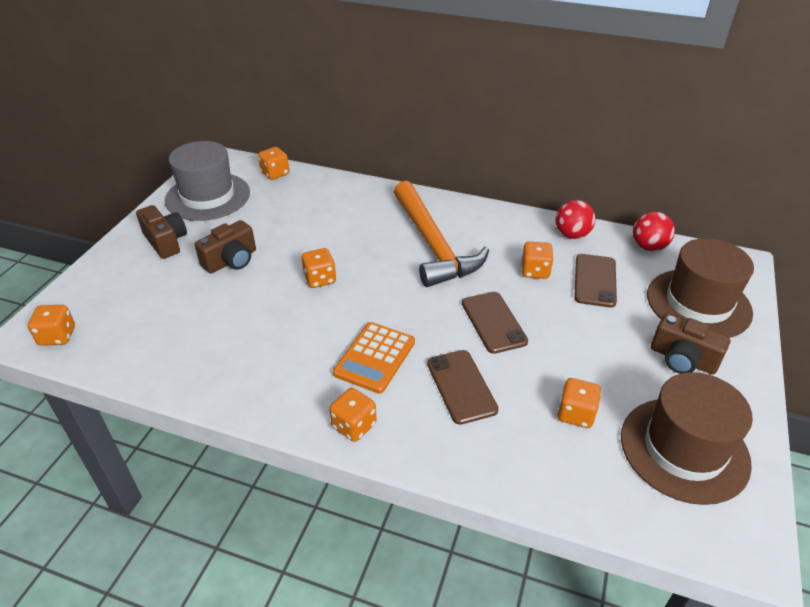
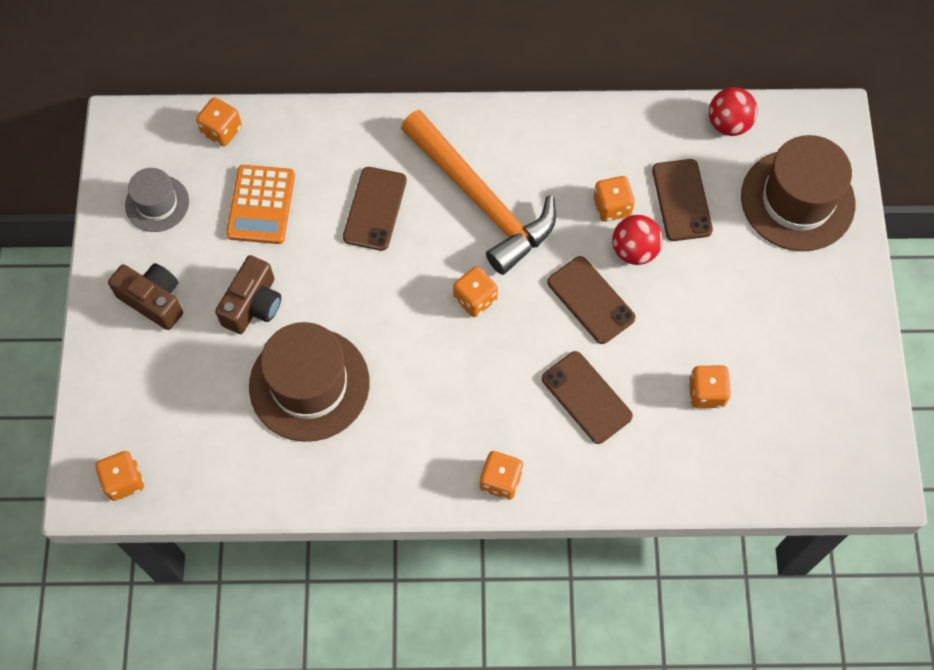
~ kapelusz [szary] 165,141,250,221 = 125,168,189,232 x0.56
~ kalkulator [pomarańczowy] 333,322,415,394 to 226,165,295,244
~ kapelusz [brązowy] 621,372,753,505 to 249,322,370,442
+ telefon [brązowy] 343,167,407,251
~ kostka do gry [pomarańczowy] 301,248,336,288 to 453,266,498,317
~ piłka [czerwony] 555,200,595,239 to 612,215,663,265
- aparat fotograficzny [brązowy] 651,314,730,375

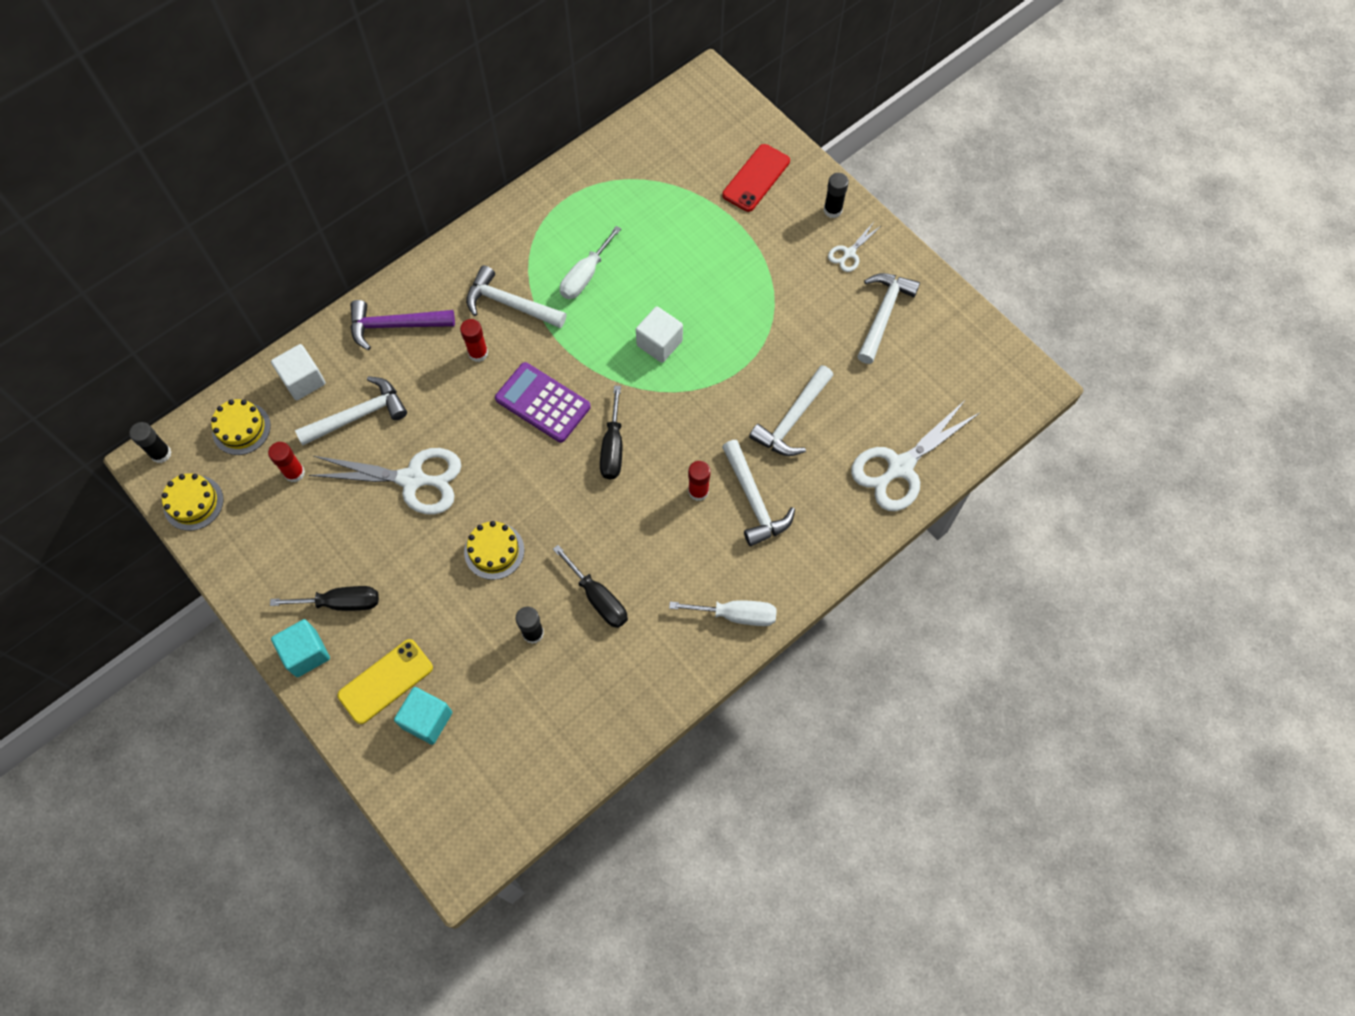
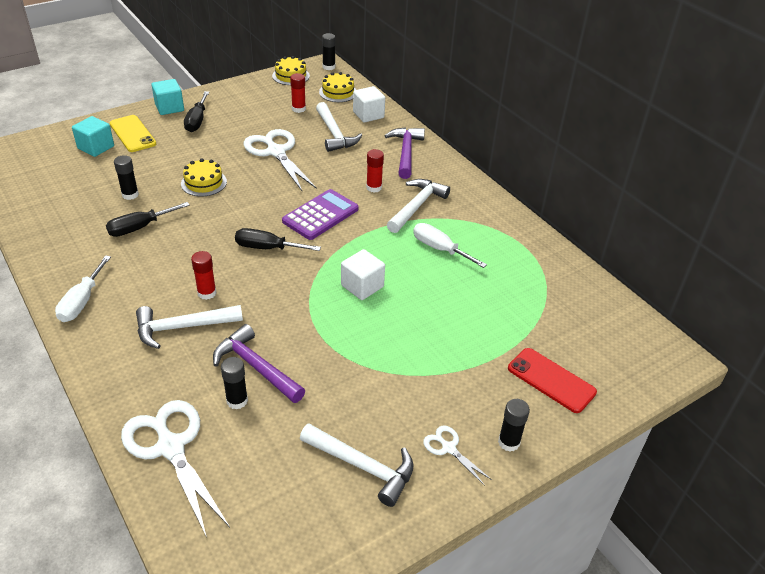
~ młotek [biały] 749,365,834,456 to młotek [fioletowy] 213,324,305,403
+ klej w sztyfcie [czarny] 221,357,248,410
~ nożyczki [biały] 309,448,461,515 = 244,129,317,191 135 degrees clockwise

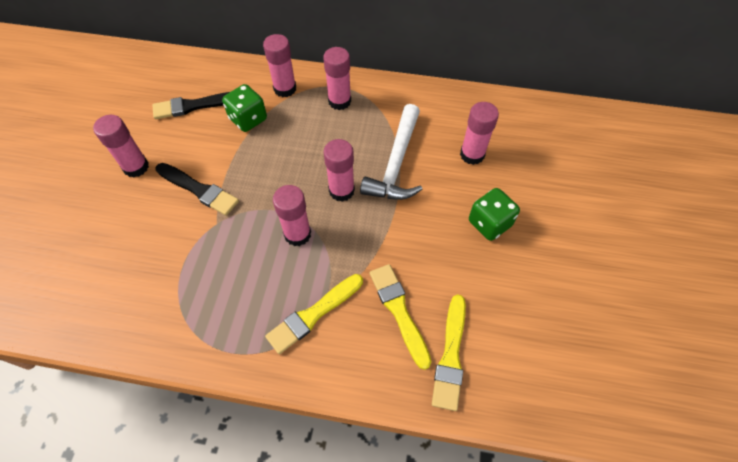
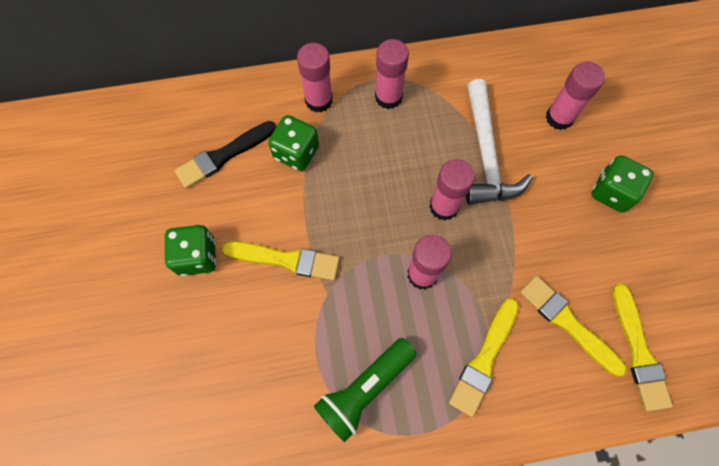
~ klej w sztyfcie [różowy] 93,115,149,178 to kostka do gry [zielony] 165,225,216,276
~ pędzel [czarny] 155,163,239,216 to pędzel [żółty] 222,241,340,281
+ latarka [zielony] 314,338,417,443

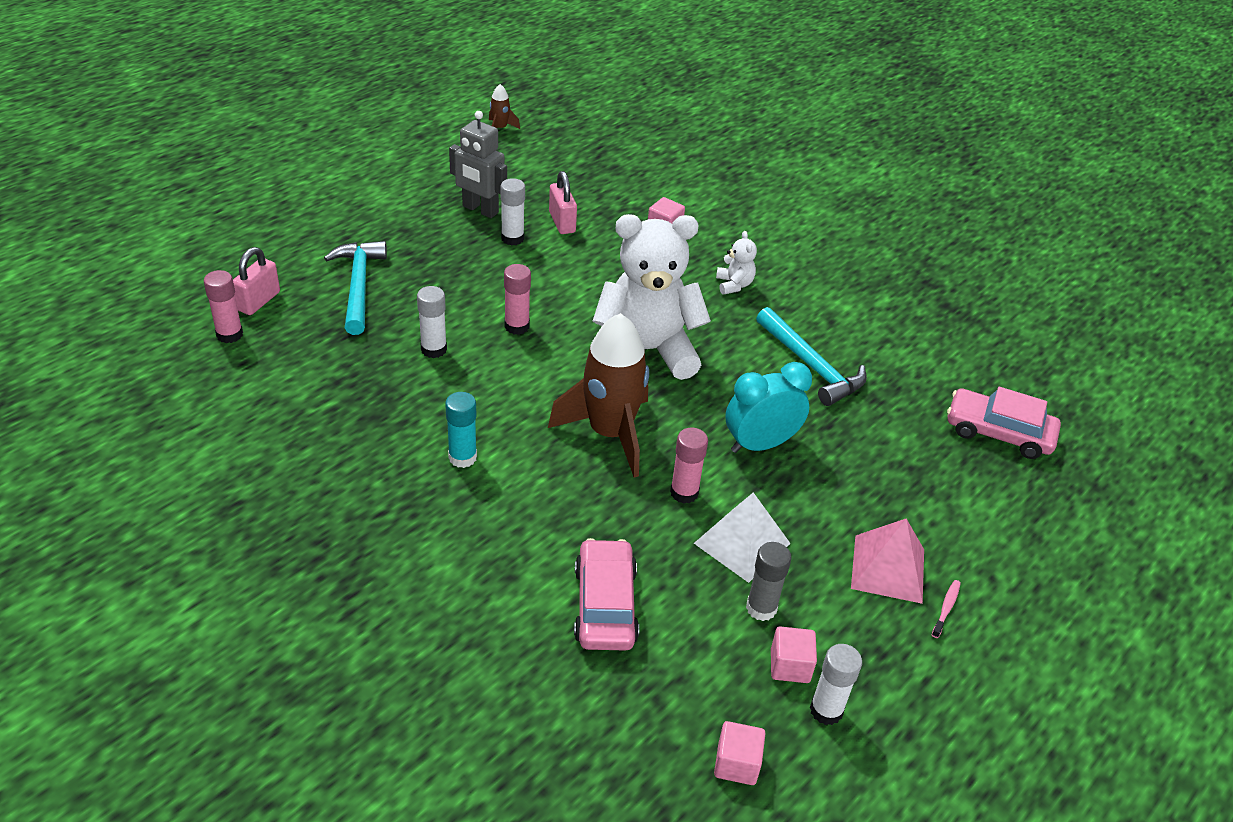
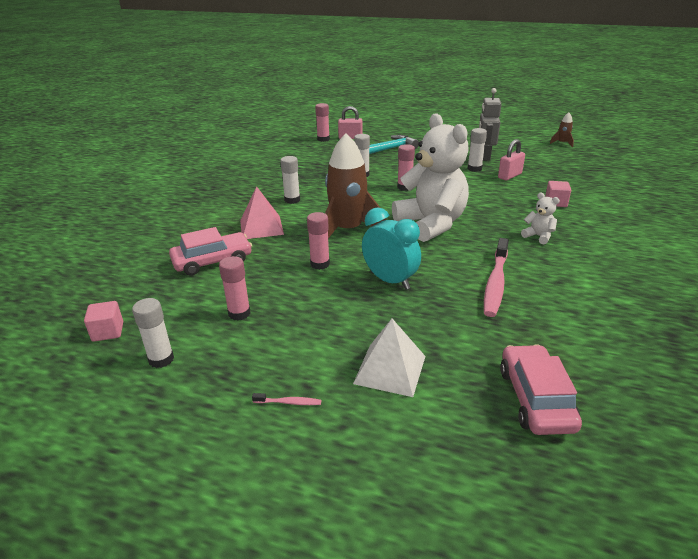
~ klej w sztyfcie [szary] 746,542,791,621 to klej w sztyfcie [różowy] 219,256,251,320
~ piramida [różowy] 851,518,924,604 to 240,186,284,239
~ klej w sztyfcie [turkusowy] 445,392,477,468 to klej w sztyfcie [biały] 280,156,300,204
~ piramida [biały] 694,492,791,583 to 353,319,425,397
~ młotek [turkusowy] 756,307,867,406 to szczoteczka do zębów [różowy] 484,238,509,317
~ miś [biały] 716,231,757,295 = 521,193,560,244 105 degrees counterclockwise
- sześcian [różowy] 771,626,817,683

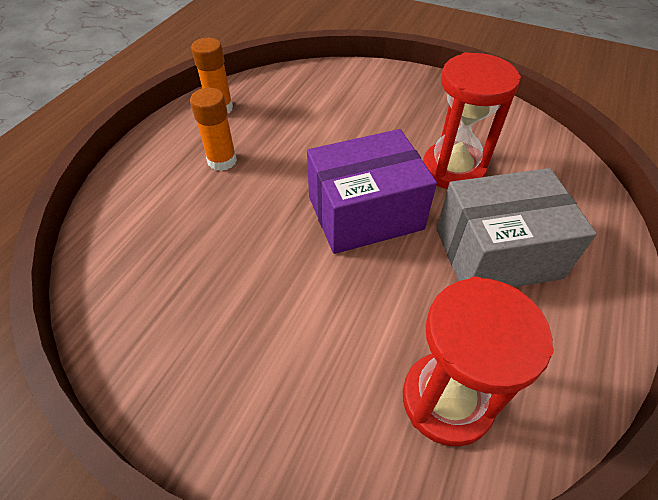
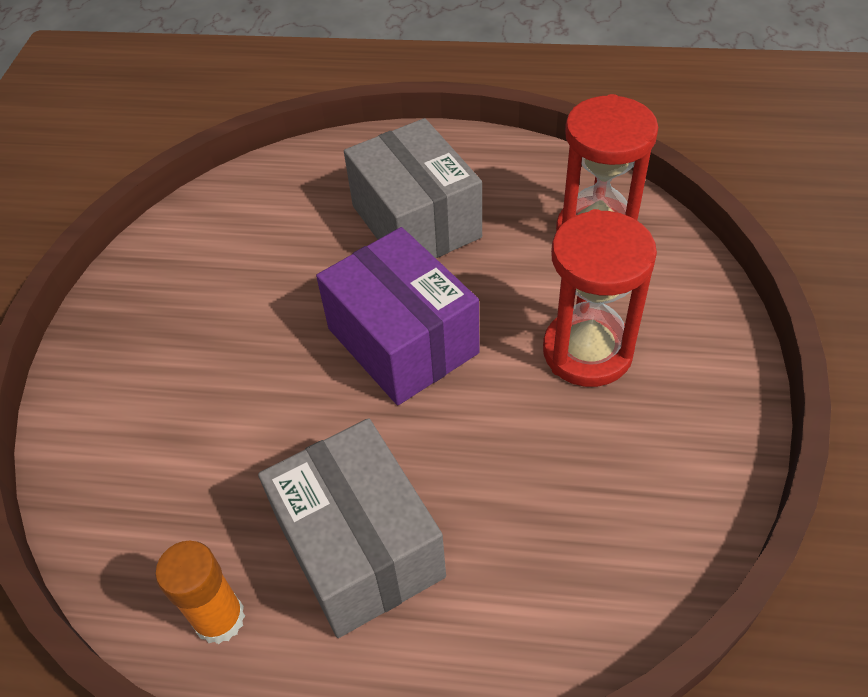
~ klej w sztyfcie [pomarańczowy] 190,88,237,171 to pudełko [szary] 258,418,446,638
~ klepsydra [czerwony] 423,52,521,189 to 543,209,657,387

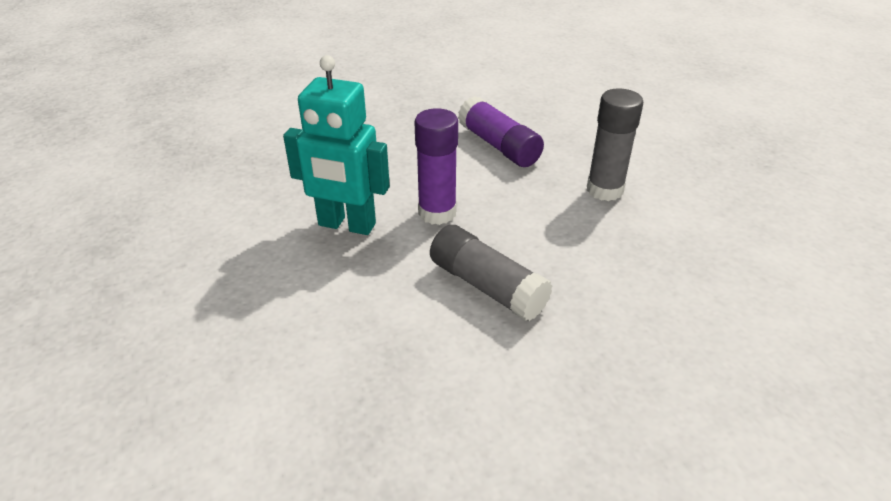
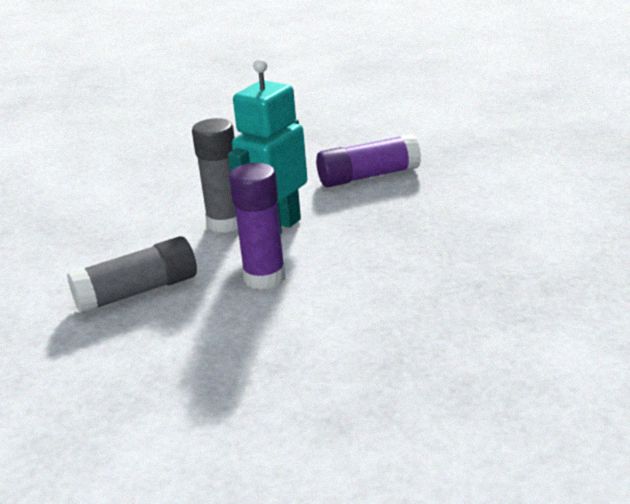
~ klej w sztyfcie [szary] 587,88,643,201 to 192,118,238,233
~ klej w sztyfcie [fioletowy] 458,96,544,167 to 316,134,421,187

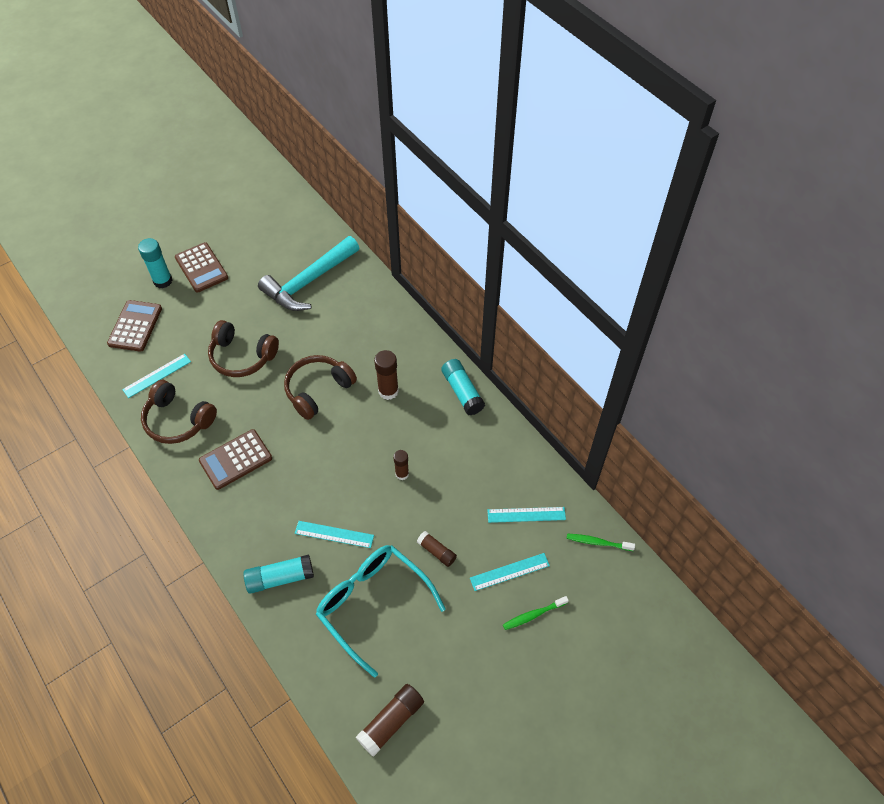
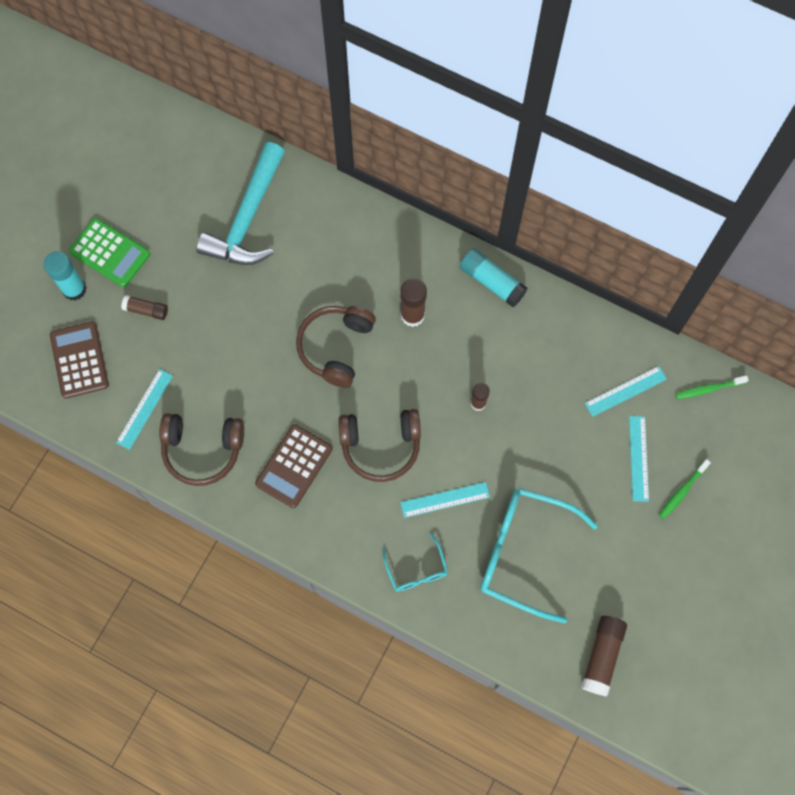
~ kalkulator [brązowy] 175,242,228,293 to kalkulator [zielony] 69,218,150,287
~ klej w sztyfcie [brązowy] 417,531,457,567 to 121,295,168,320
~ słuchawki [brązowy] 208,320,279,377 to 338,409,421,482
~ klej w sztyfcie [turkusowy] 243,555,314,594 to okulary [turkusowy] 382,533,448,592
~ linijka [turkusowy] 470,553,550,591 = 629,416,649,501 45 degrees counterclockwise

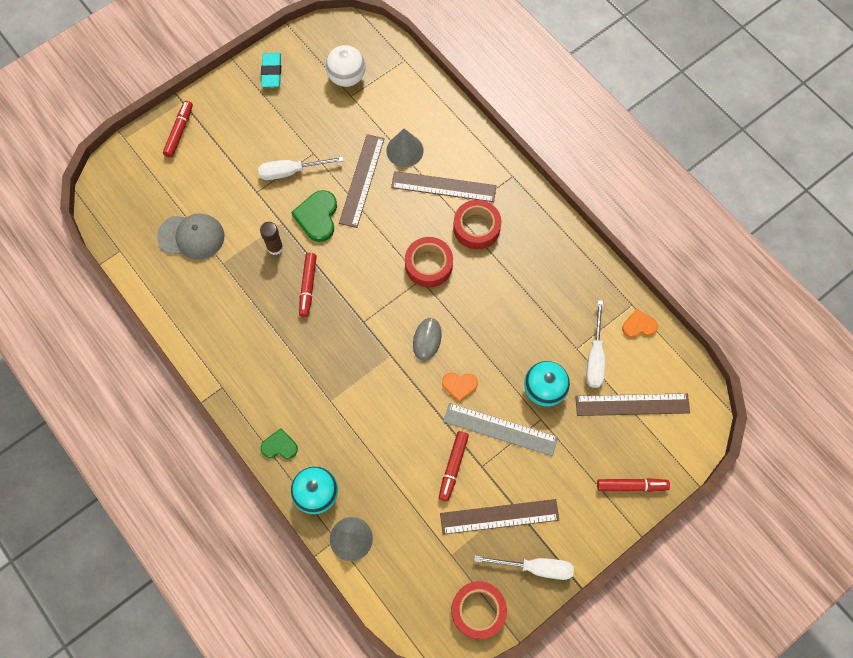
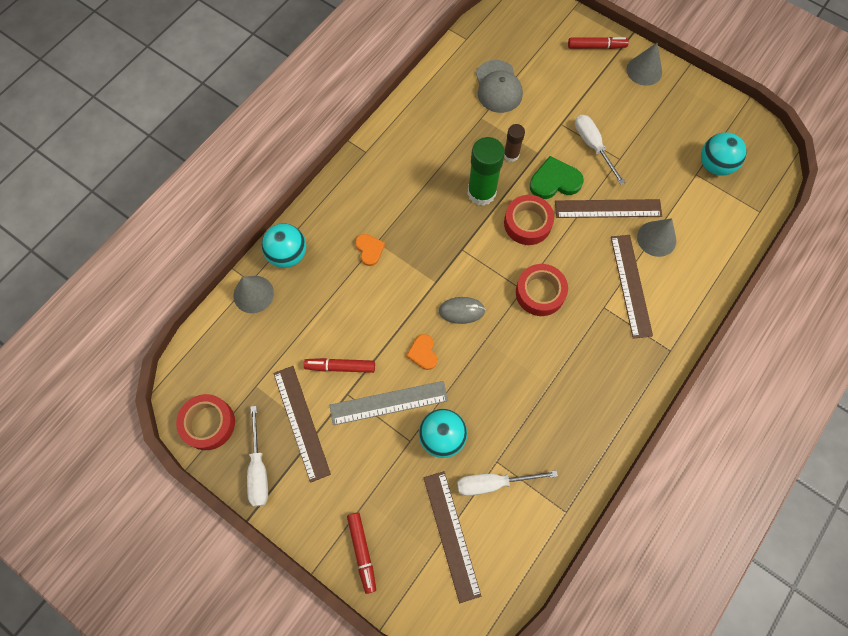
~ linijka [szary] 443,403,558,456 = 330,381,448,425 75 degrees clockwise
~ serce [pomarańczowy] 622,309,658,338 to 355,234,385,266
~ flamaster [czerwony] 299,253,317,317 to klej w sztyfcie [zielony] 468,137,505,206
~ taśma klejąca [czerwony] 453,200,501,249 to 504,195,554,245
+ stożek [szary] 627,43,662,86
~ piłka [biały] 326,45,366,87 to piłka [turkusowy] 701,132,747,176
- gumka do mazania [turkusowy] 261,53,281,87
- serce [zielony] 261,428,298,459

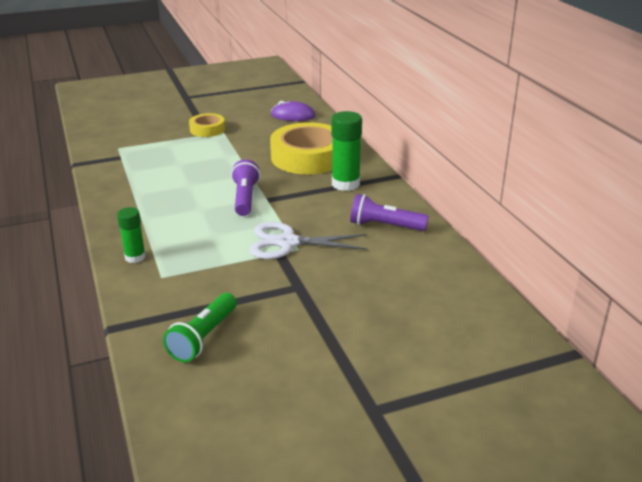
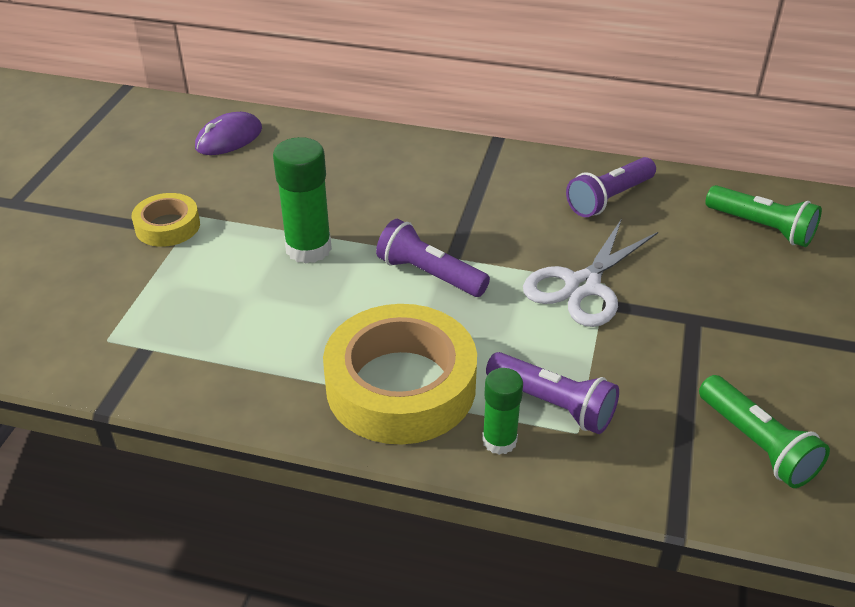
~ klej w sztyfcie [zielony] 331,111,362,191 to 273,137,332,264
~ taśma klejąca [żółty] 270,122,332,174 to 323,304,477,445
+ latarka [fioletowy] 486,352,619,434
+ latarka [zielony] 705,185,822,247

